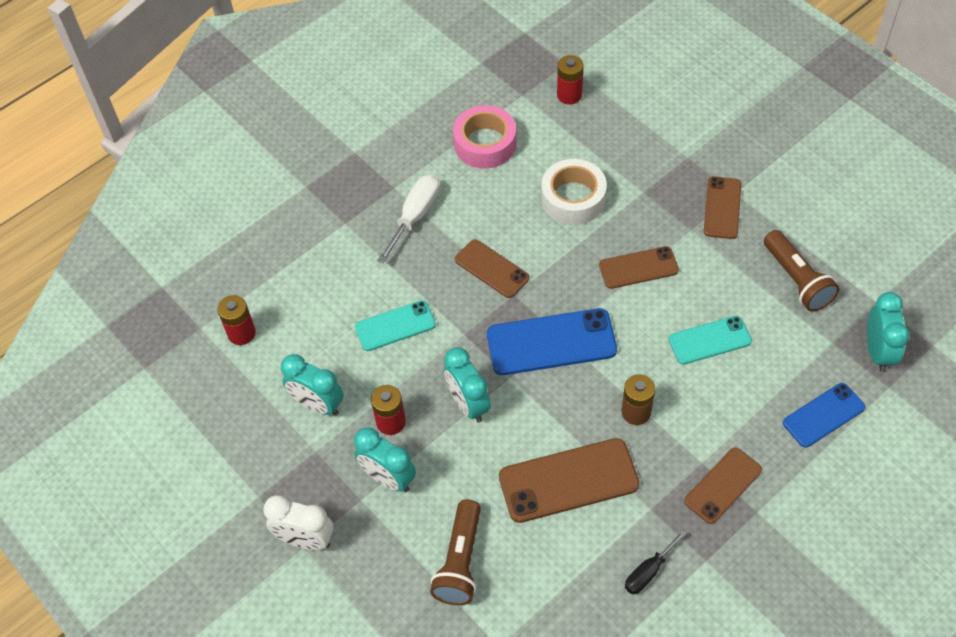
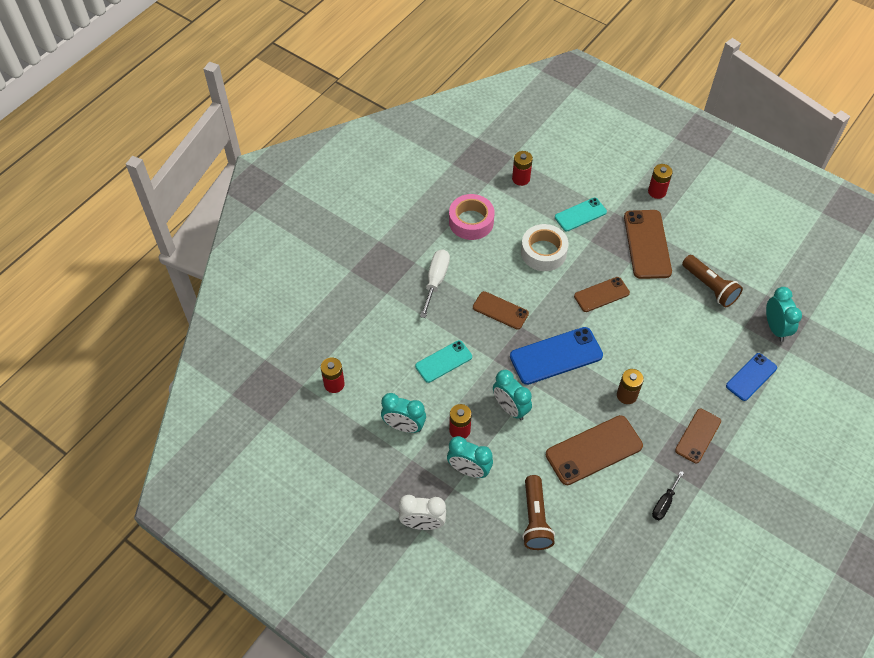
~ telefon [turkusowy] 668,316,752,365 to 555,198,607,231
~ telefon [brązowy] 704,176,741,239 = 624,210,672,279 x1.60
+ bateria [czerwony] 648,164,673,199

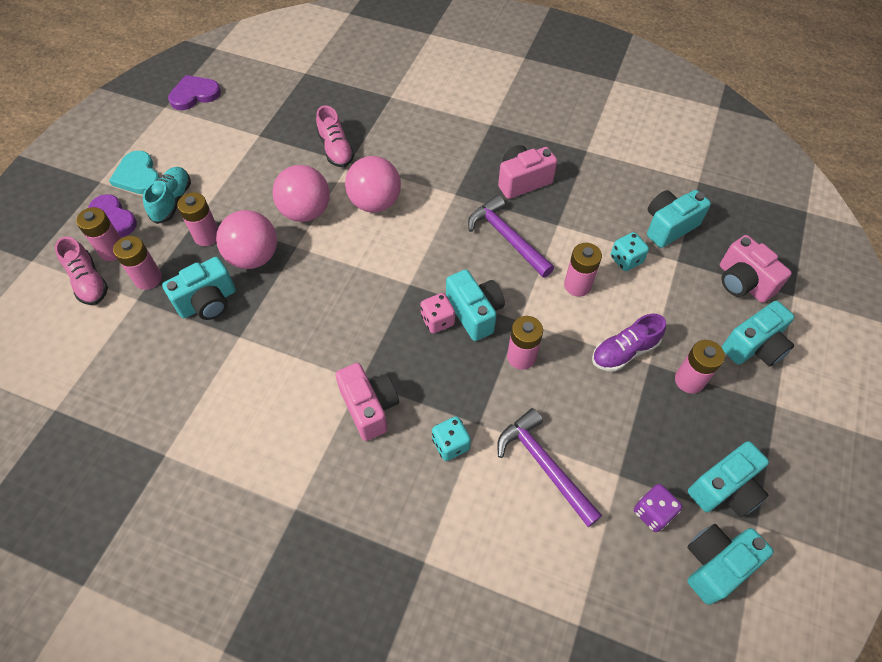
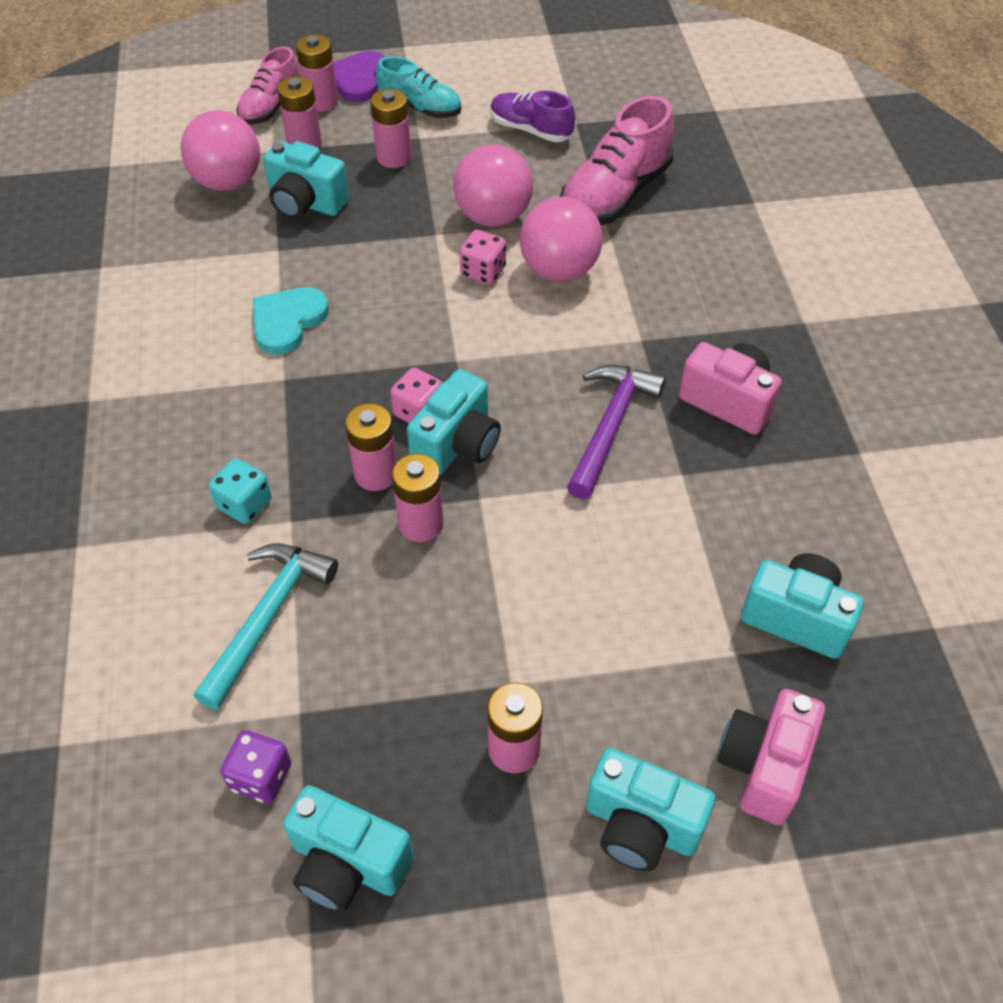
~ piłka [różowy] 216,210,277,269 to 181,110,260,191
~ młotek [fioletowy] 497,408,602,527 to młotek [turkusowy] 194,543,338,710
~ serce [turkusowy] 109,151,159,194 to 253,287,329,355
~ bateria [różowy] 564,243,602,297 to 345,403,397,491
~ but [turkusowy] 143,167,191,224 = 376,56,461,118 45 degrees clockwise
+ kostka do gry [różowy] 460,230,506,285
~ but [fioletowy] 592,314,666,372 to 490,90,575,142
~ but [różowy] 316,105,354,167 = 560,96,674,225 x1.60
- serce [fioletowy] 168,75,221,110
- aparat fotograficzny [różowy] 335,363,399,441
- kostka do gry [turkusowy] 611,232,649,271
- aparat fotograficzny [turkusowy] 687,524,774,605

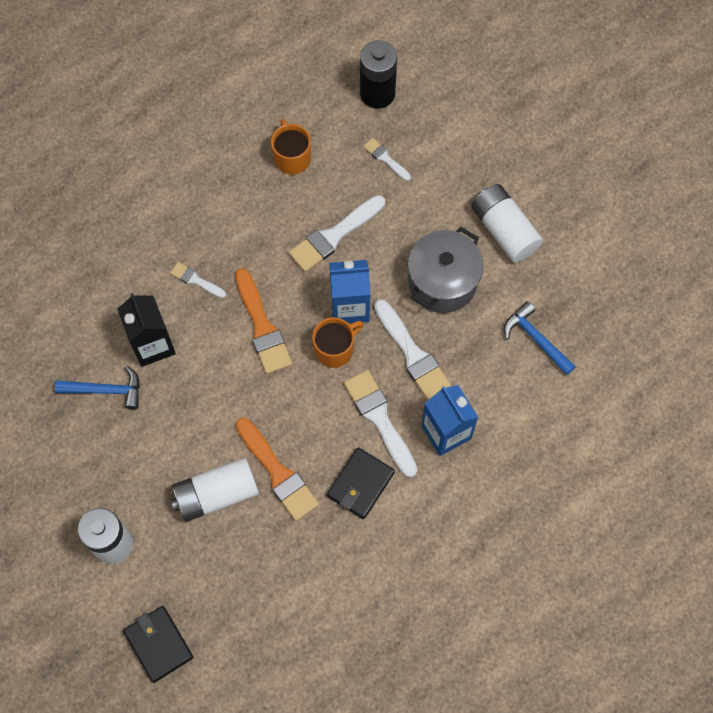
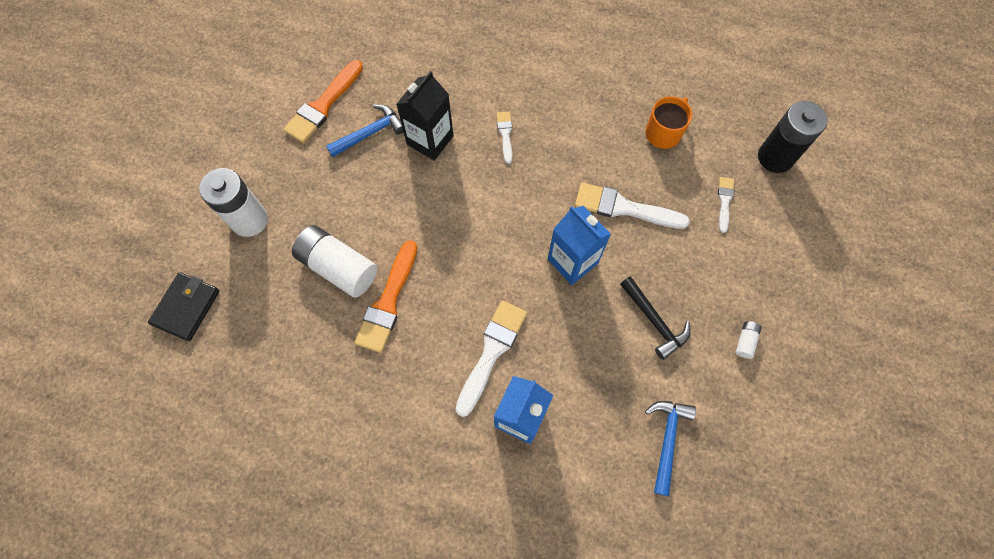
~ pędzel [pomarańczowy] 235,268,292,374 to 283,60,363,143
~ młotek [niebieski] 55,365,140,409 = 326,104,403,157 90 degrees counterclockwise
~ garnek [szary] 408,227,483,313 to młotek [czarny] 620,276,690,360
~ bateria [biały] 471,184,543,263 = 736,321,762,359 x0.43
- kubek [pomarańczowy] 312,317,363,368
- portfel [czarny] 327,447,395,519
- pędzel [biały] 374,299,451,400

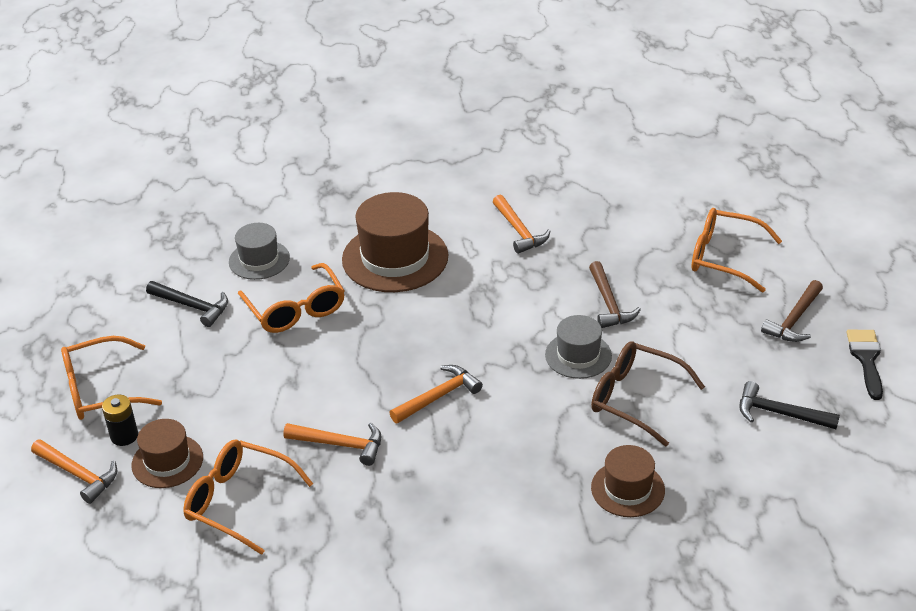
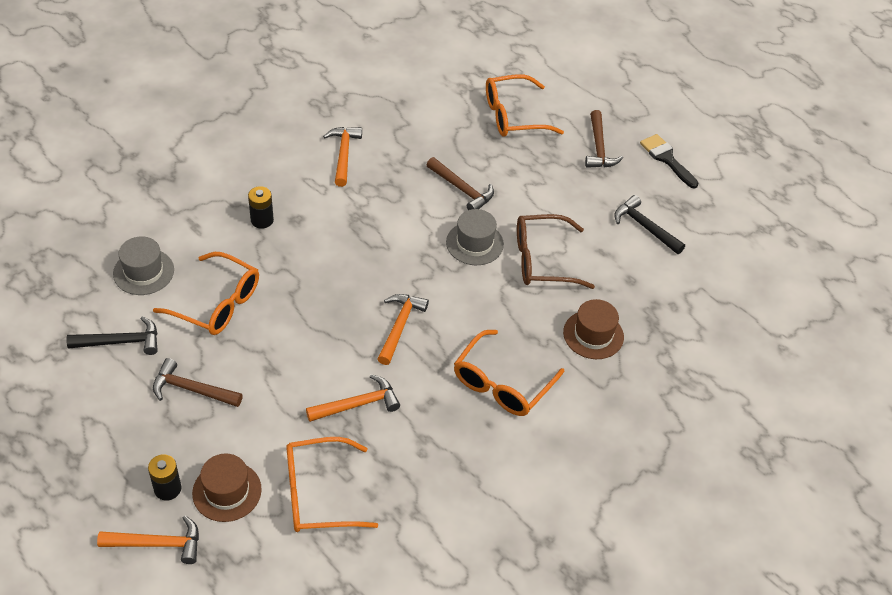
+ młotek [brązowy] 153,358,243,407
~ kapelusz [brązowy] 342,192,448,292 to bateria [czarny] 248,186,274,229
~ młotek [pomarańczowy] 493,195,551,254 = 323,127,362,187 120 degrees counterclockwise
~ okulary [pomarańczowy] 61,336,162,420 to 454,330,564,416
~ młotek [czarny] 739,381,840,429 = 614,195,685,254 60 degrees clockwise

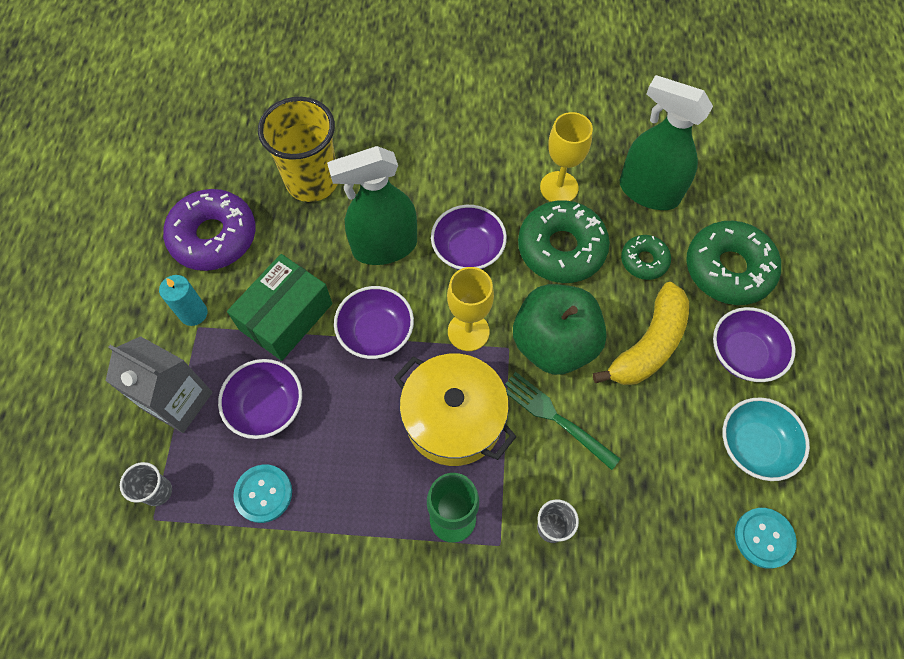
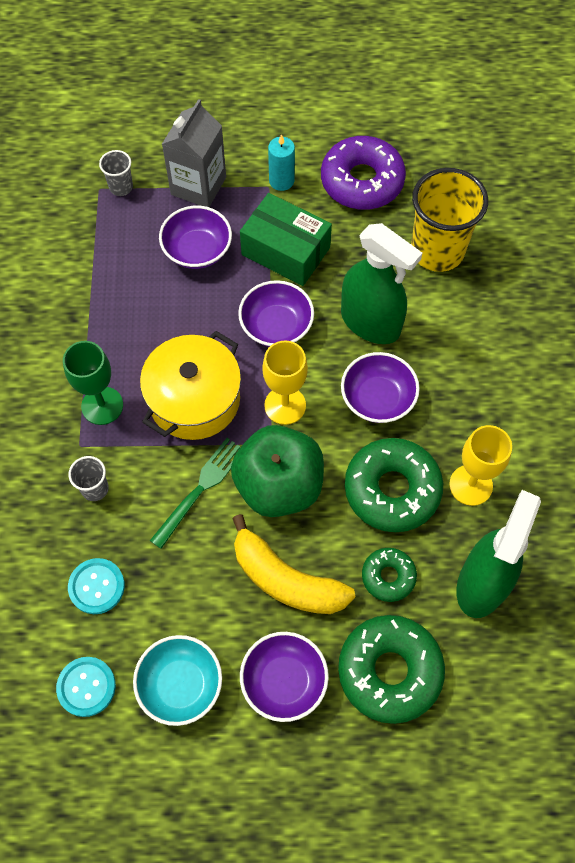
~ guzik [turkusowy] 233,465,292,523 to 68,558,125,614
~ spryskiwacz [zielony] 327,146,417,265 = 341,223,423,344 150 degrees clockwise

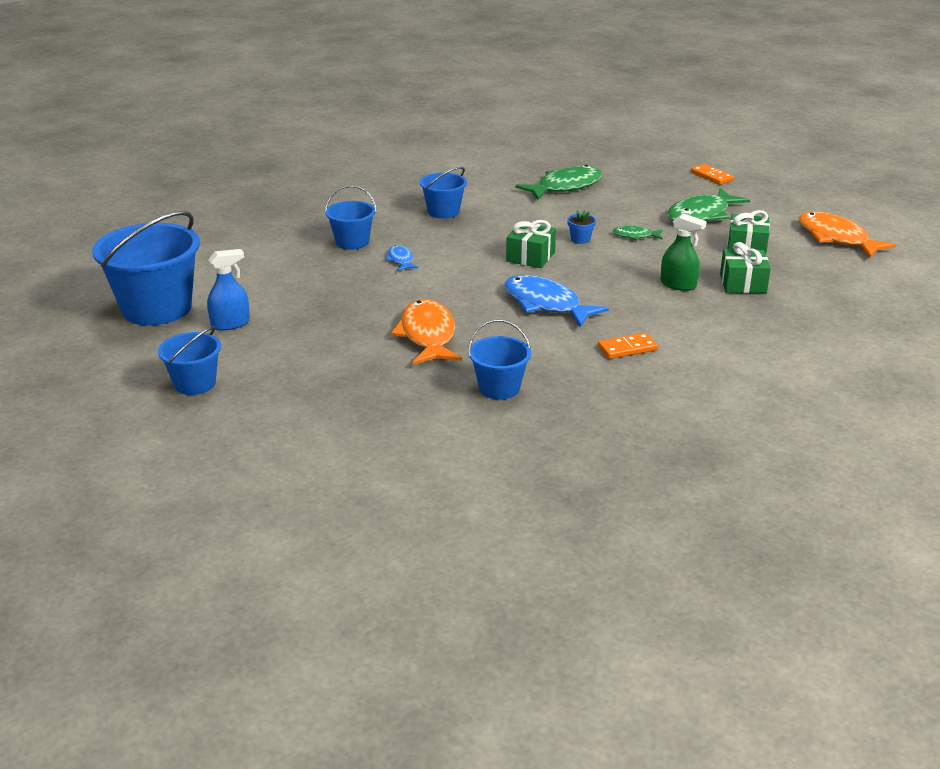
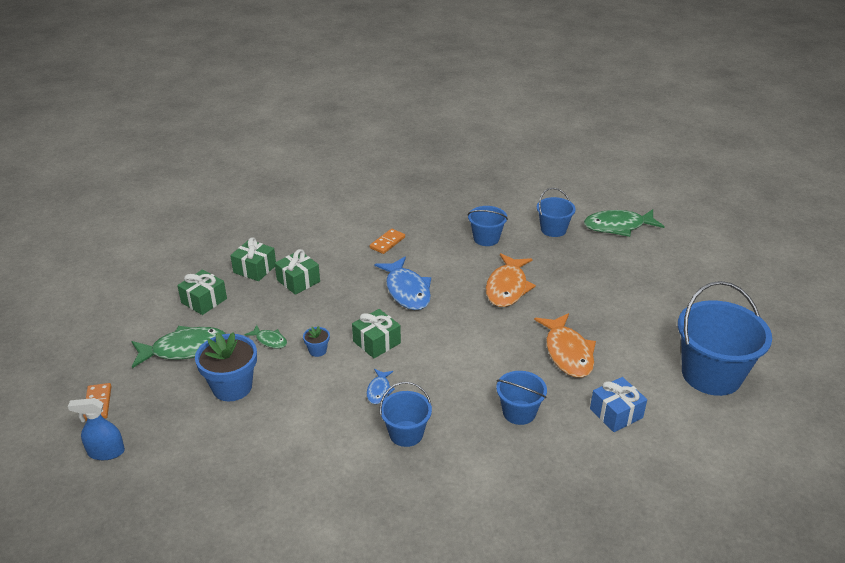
~ spryskiwacz [niebieski] 207,249,250,330 to 68,398,125,460
+ doniczka [niebieski] 195,332,257,401
~ spryskiwacz [zielony] 660,213,707,291 to prezent [zielony] 275,249,320,295
~ ryba [niebieski] 385,245,418,271 to 367,369,395,404
~ kostka domina [pomarańczowy] 598,333,658,359 = 370,229,405,254 60 degrees counterclockwise
~ ryba [pomarańczowy] 799,212,896,258 to 534,313,596,378
~ wiadro [niebieski] 158,326,221,395 to 537,188,576,237
~ ryba [zielony] 515,165,602,200 to 584,209,665,237
+ prezent [niebieski] 590,377,647,432

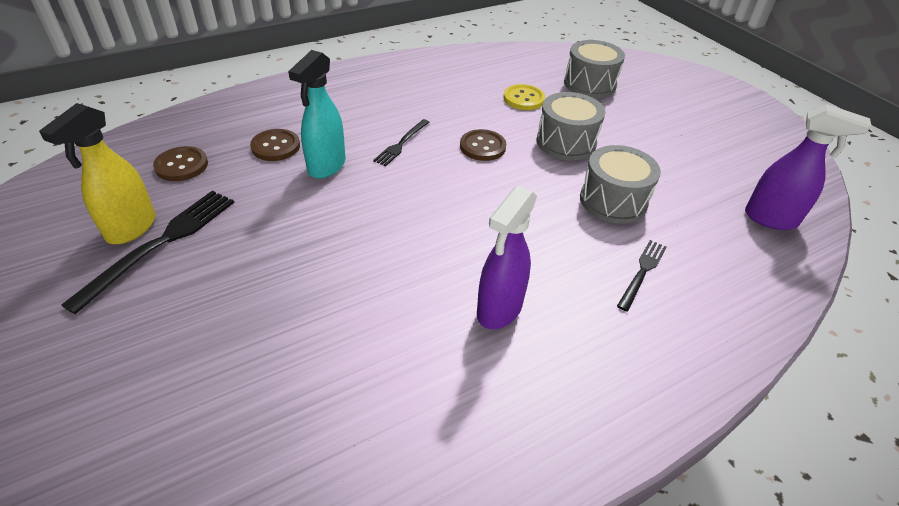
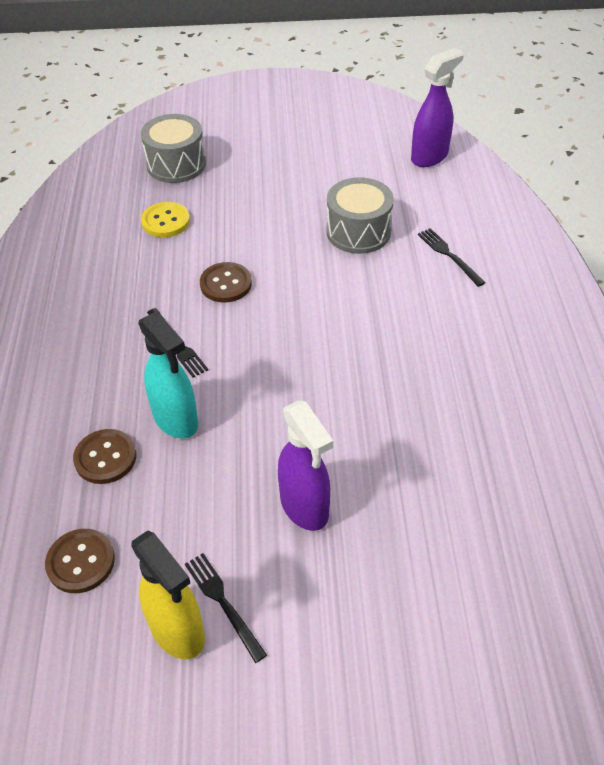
~ widelec [czarny] 61,191,234,314 = 185,553,267,663 x0.58
~ spryskiwacz [fioletowy] 477,186,537,329 to 278,400,333,531
- bęben [szary] 537,92,605,160

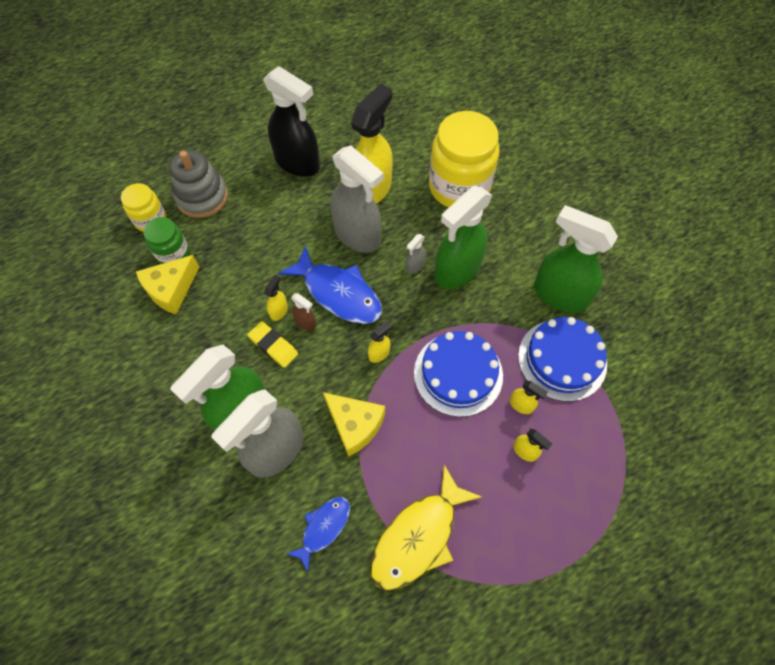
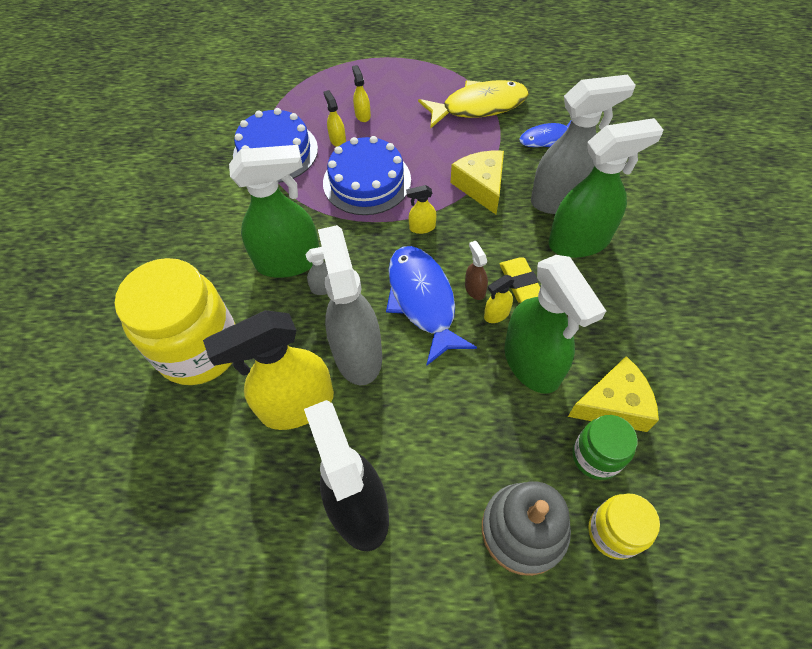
~ spryskiwacz [zielony] 534,205,618,313 to 505,255,606,394

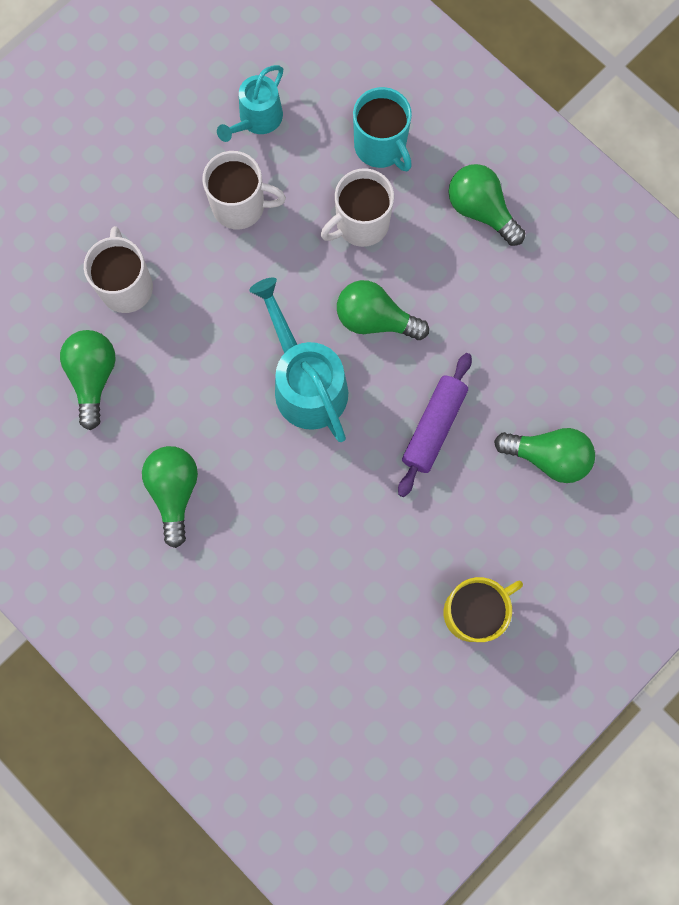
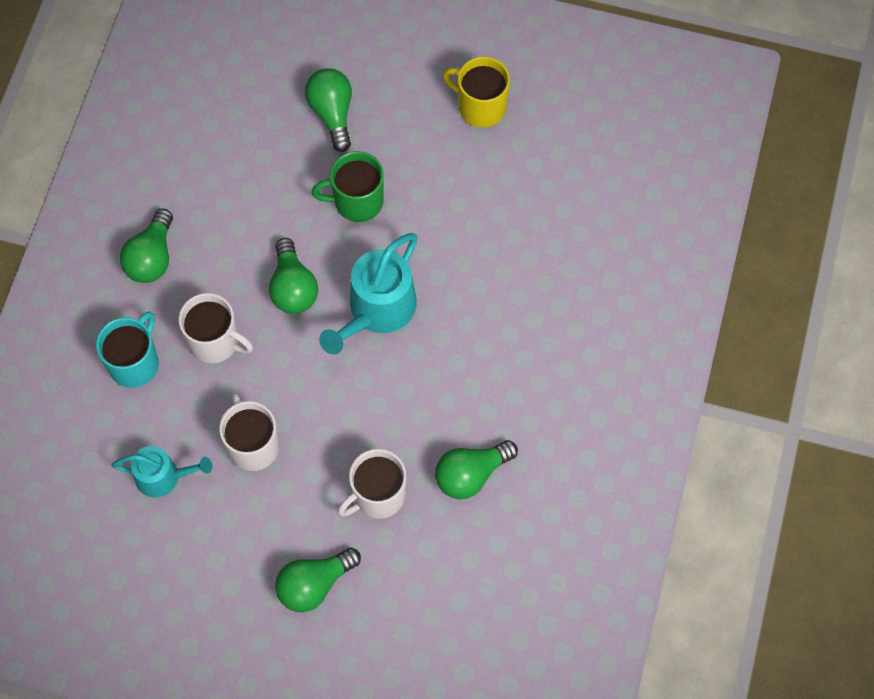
~ żarówka [zielony] 142,446,198,548 to 275,547,361,612
~ wałek do ciasta [fioletowy] 398,353,472,497 to kubek [zielony] 312,151,384,222

